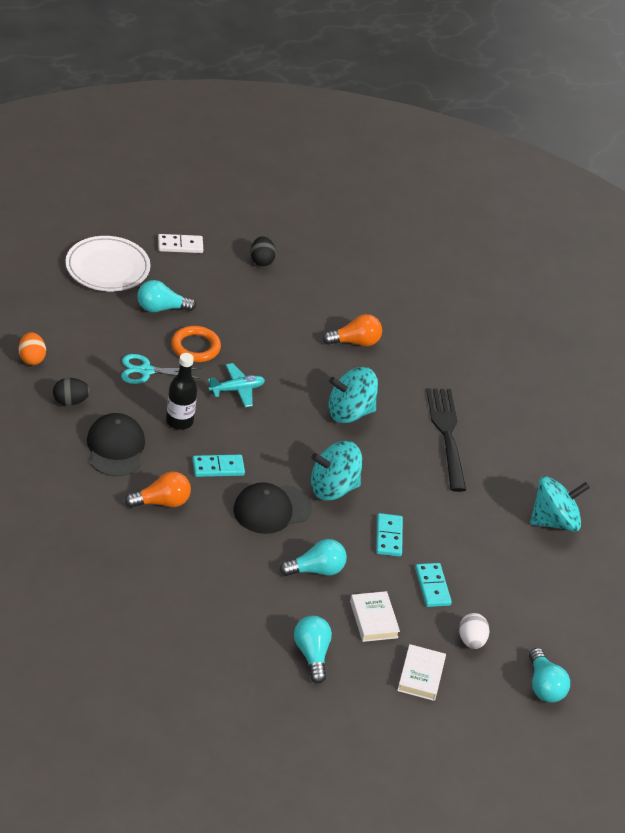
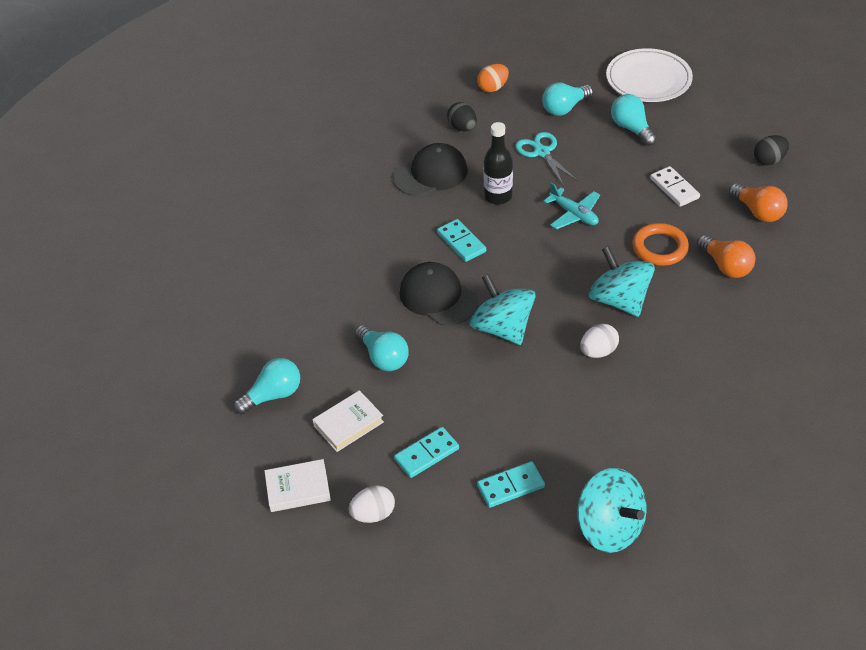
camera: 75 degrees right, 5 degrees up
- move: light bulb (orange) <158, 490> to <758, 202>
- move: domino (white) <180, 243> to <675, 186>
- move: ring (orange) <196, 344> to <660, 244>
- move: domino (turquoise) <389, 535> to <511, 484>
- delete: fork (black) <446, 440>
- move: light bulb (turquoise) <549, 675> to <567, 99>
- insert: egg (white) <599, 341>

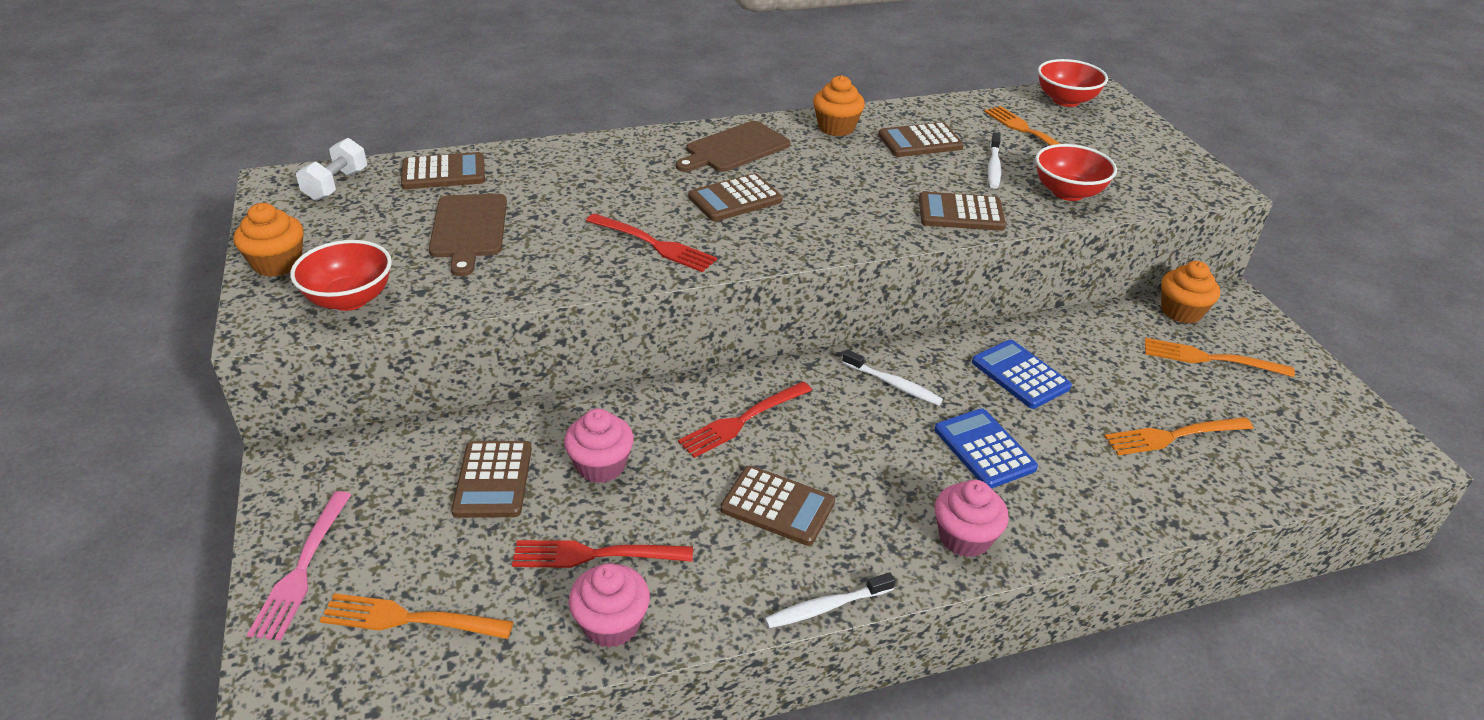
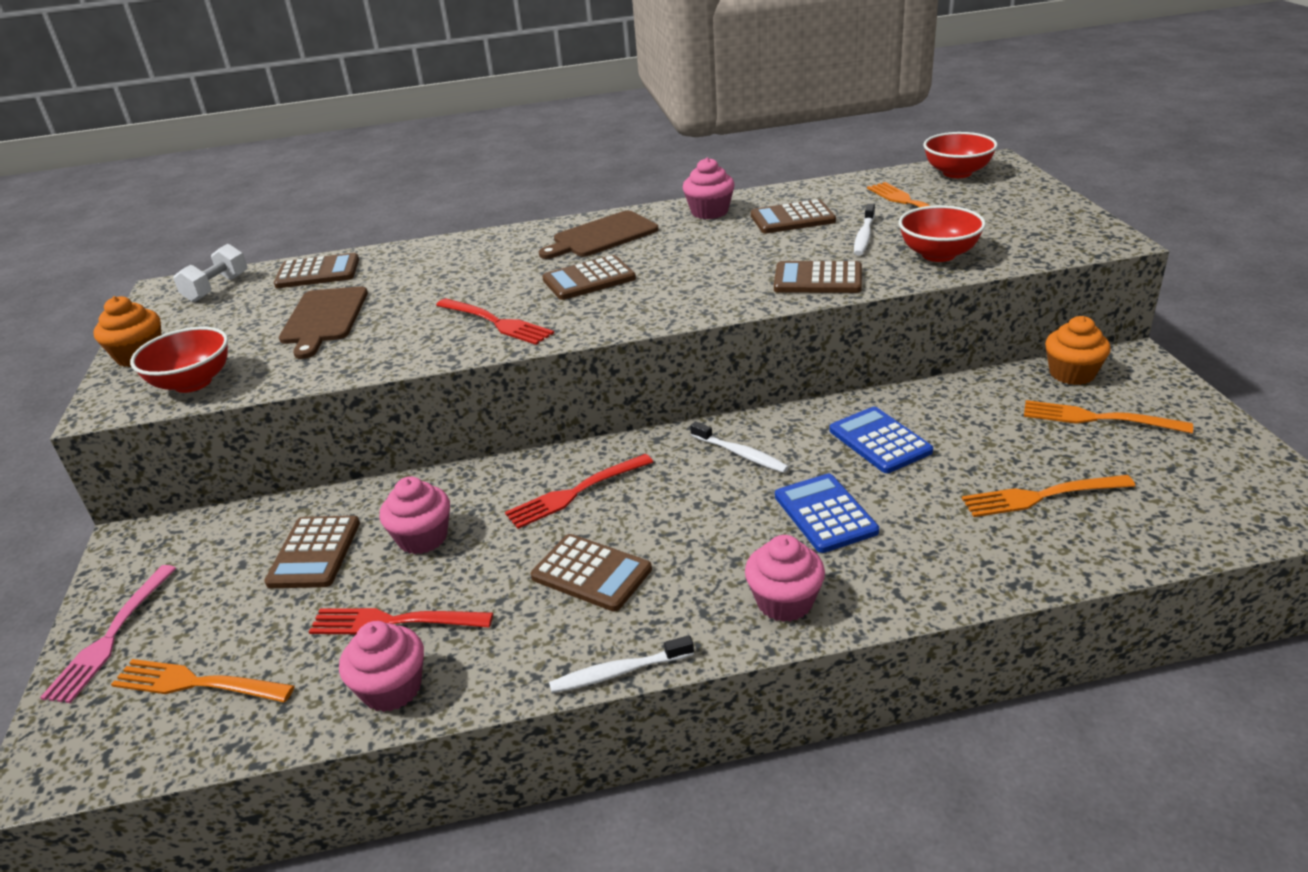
camera: 10 degrees right, 5 degrees down
- recolor: cupcake (orange) <839, 105> to cupcake (pink) <709, 188>

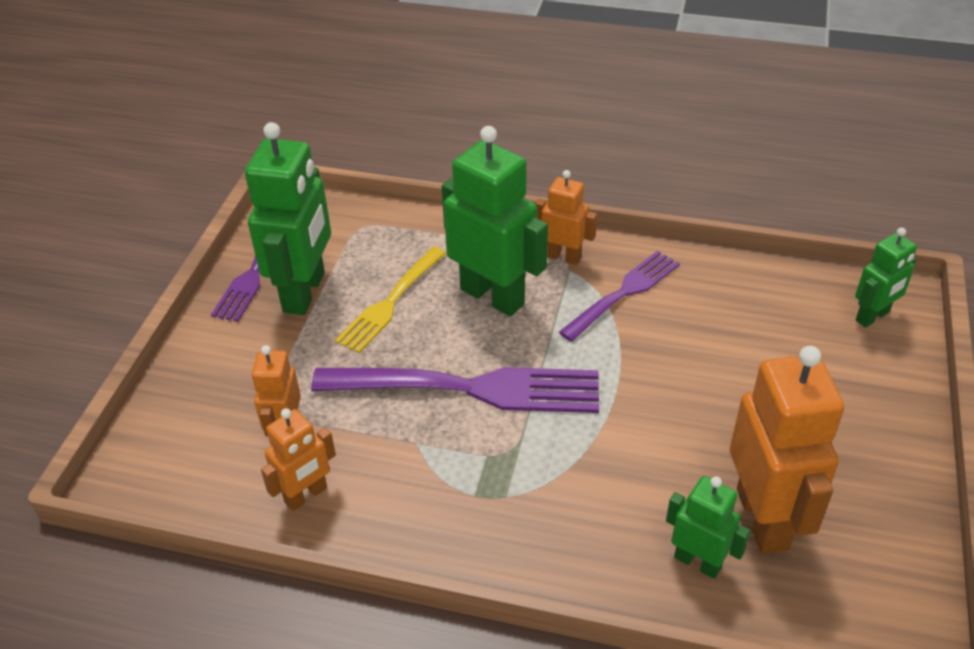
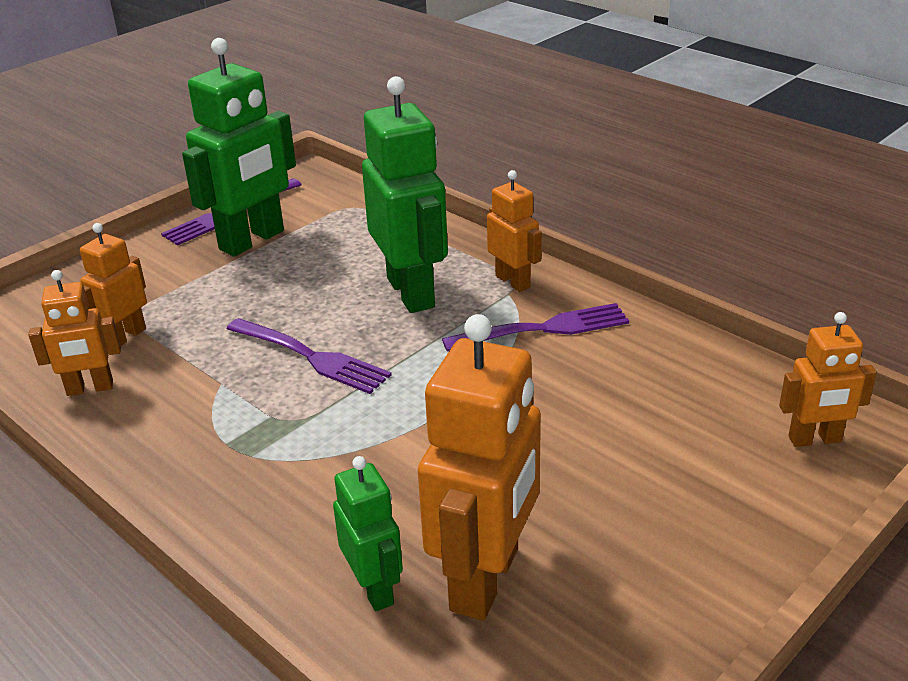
camera: 30 degrees right, 10 degrees down
- resize: fork (purple) <455, 390> = <309, 356> x0.61
- delete: fork (yellow) <390, 300>
- recolor: robot (green) <886, 277> to robot (orange) <828, 379>

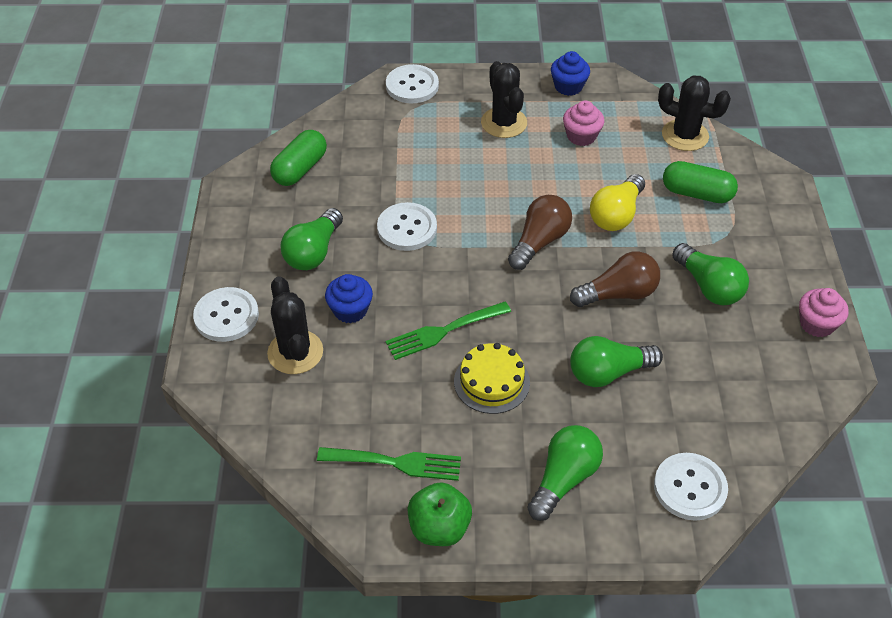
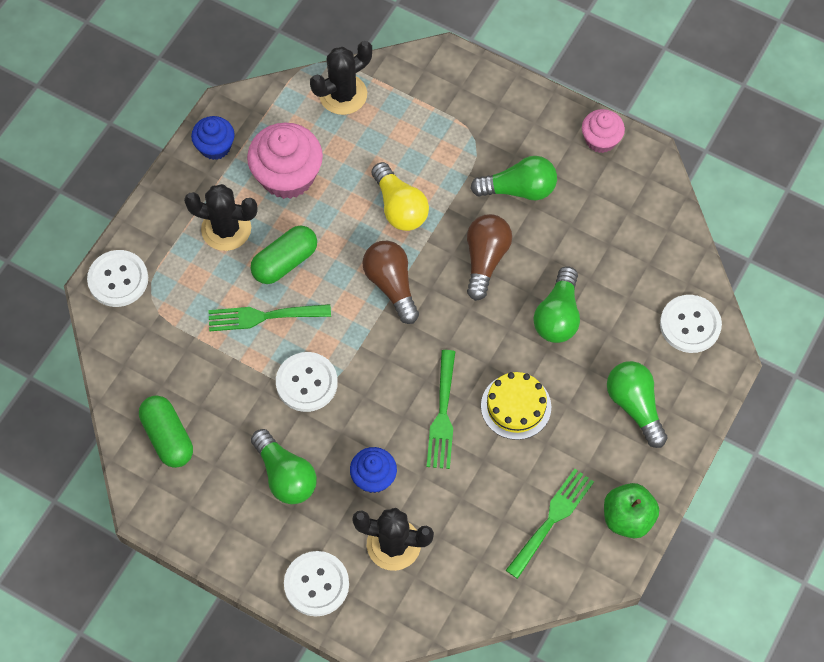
camera: 60 degrees left, 15 degrees up
- resize: cupcake (pink) <583, 123> = <285, 161> x1.72
- move: capsule (green) <700, 182> to <284, 254>
- insert: fork (green) <269, 318>

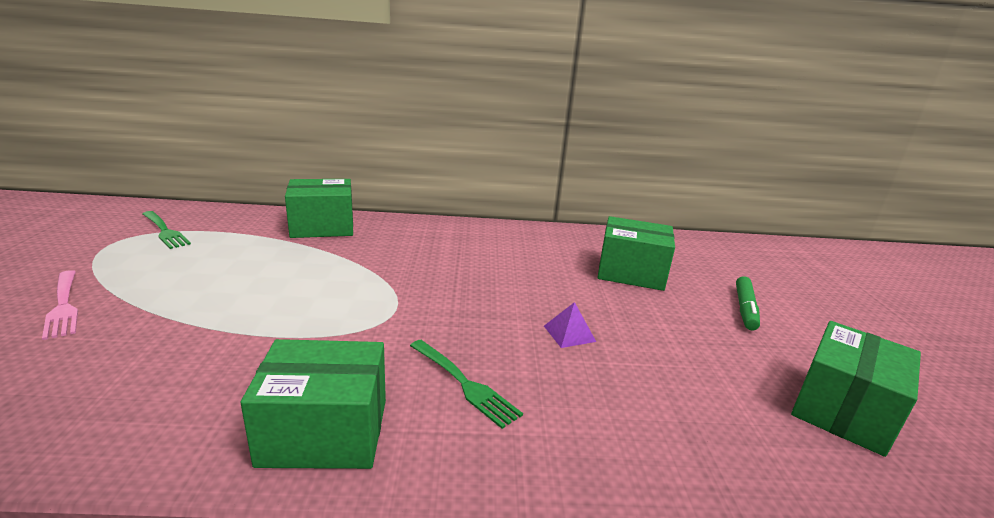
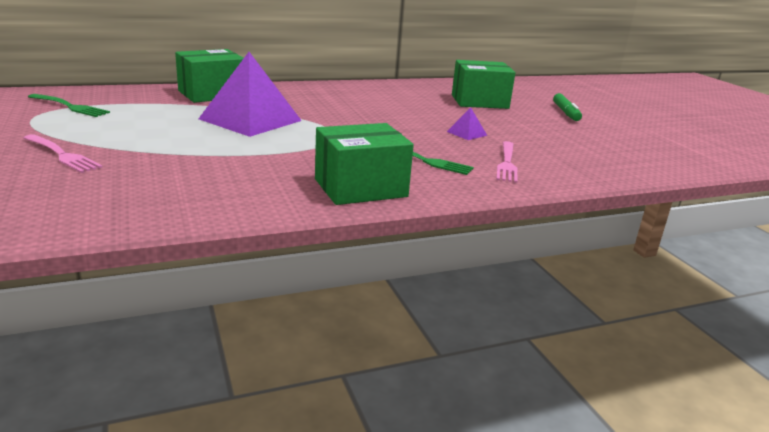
camera: 20 degrees left, 0 degrees up
- delete: box (green) <856, 389>
- insert: pyramid (purple) <250, 94>
- insert: fork (pink) <506, 162>

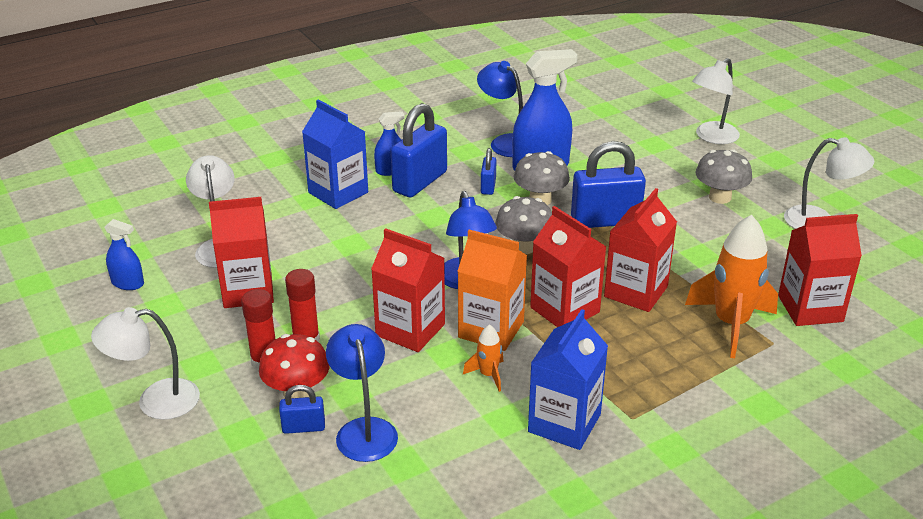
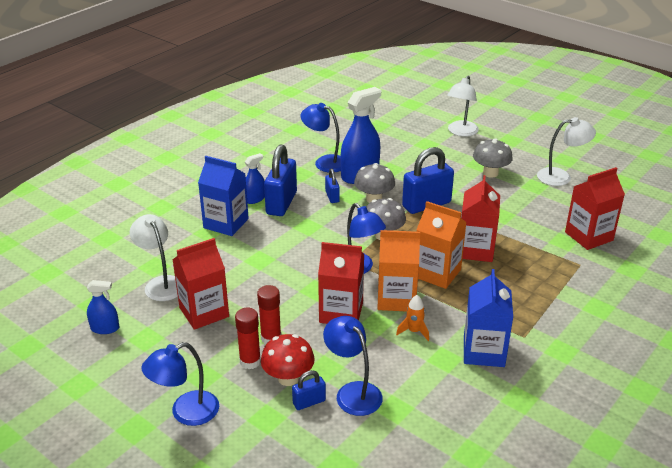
camera: 20 degrees left, 0 degrees up
- recolor: lamp (white) <145, 363> to lamp (blue) <180, 384>
- recolor: carton (red) <568, 266> to carton (orange) <442, 245>
- delete: rocket (orange) <731, 286>

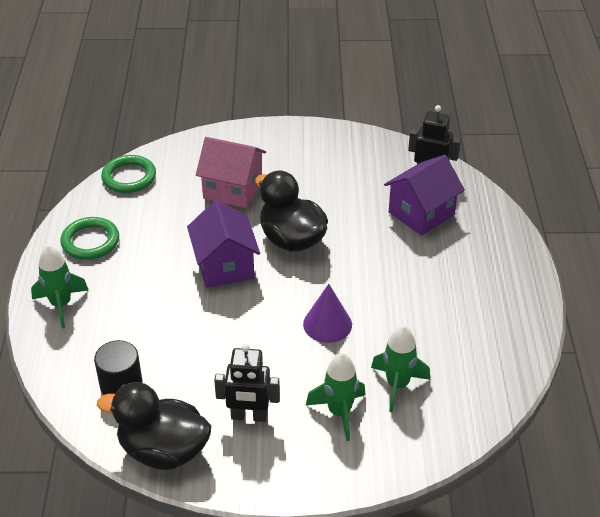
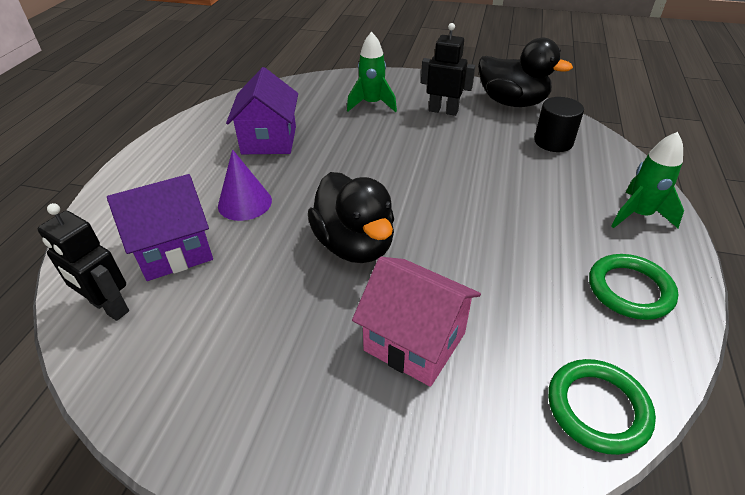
camera: 165 degrees left, 0 degrees up
- move: house (purple) <223, 244> to <262, 110>
- move: cone (purple) <327, 313> to <245, 185>
- delete: rocket (green) <400, 368>

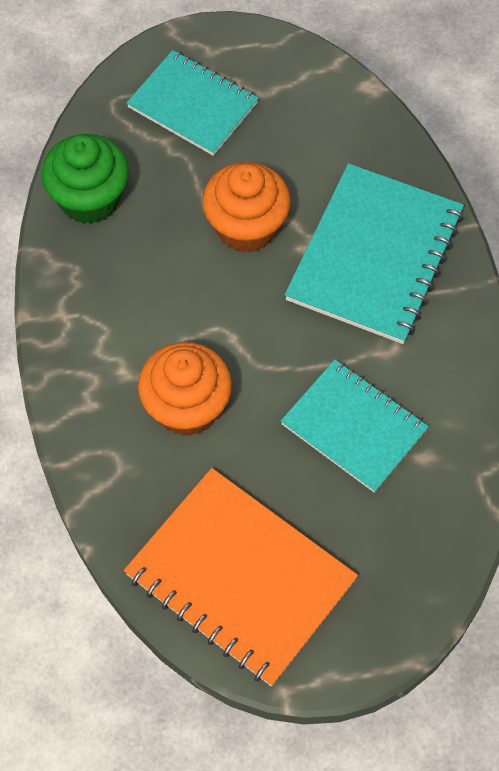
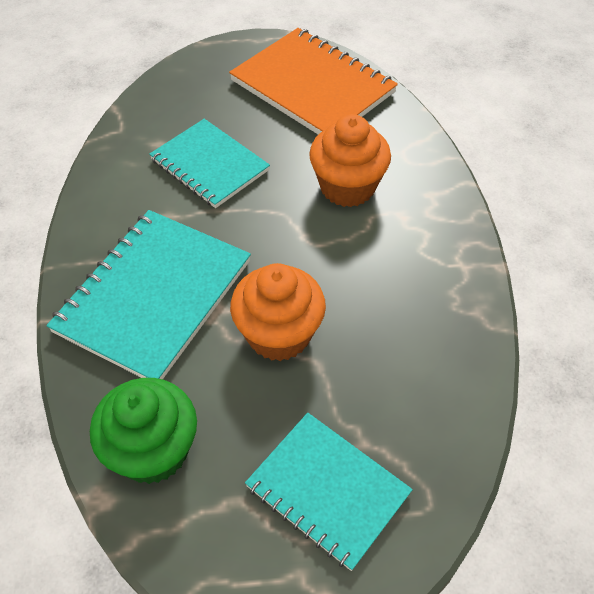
camera: 175 degrees left, 10 degrees down
- move: cupcake (green) <85, 179> to <143, 431>

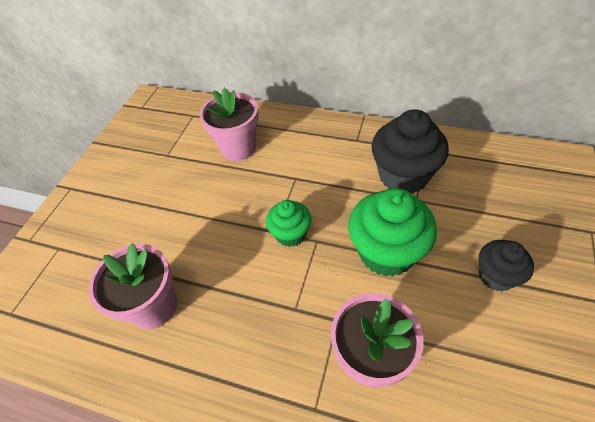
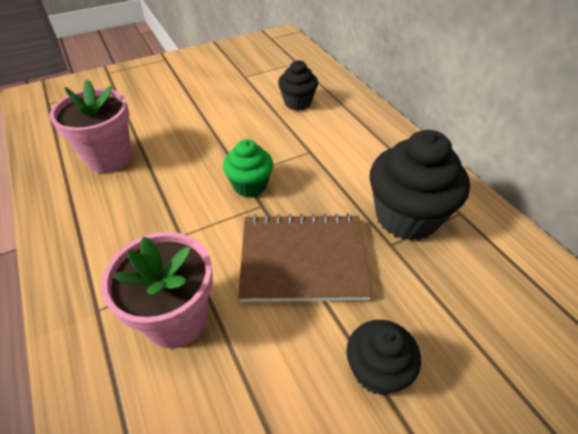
camera: 40 degrees right, 5 degrees down
- replace: flower pot (pink) <229, 124> to cupcake (black) <298, 85>
- replace: cupcake (green) <392, 232> to notebook (brown) <305, 258>

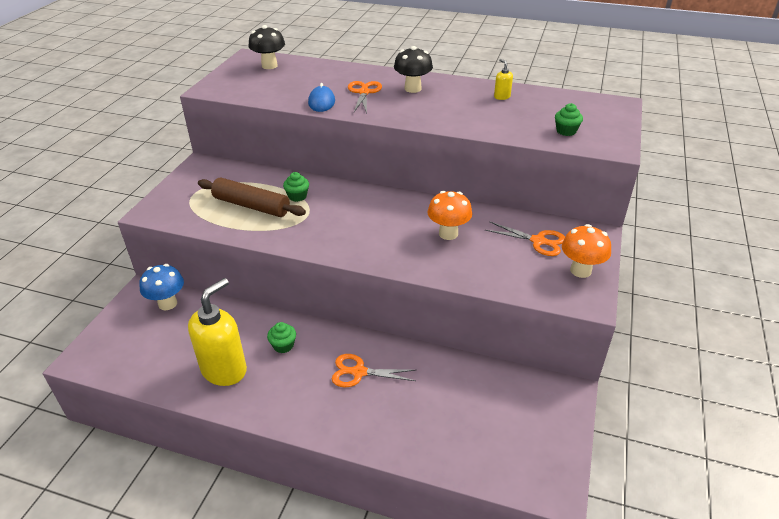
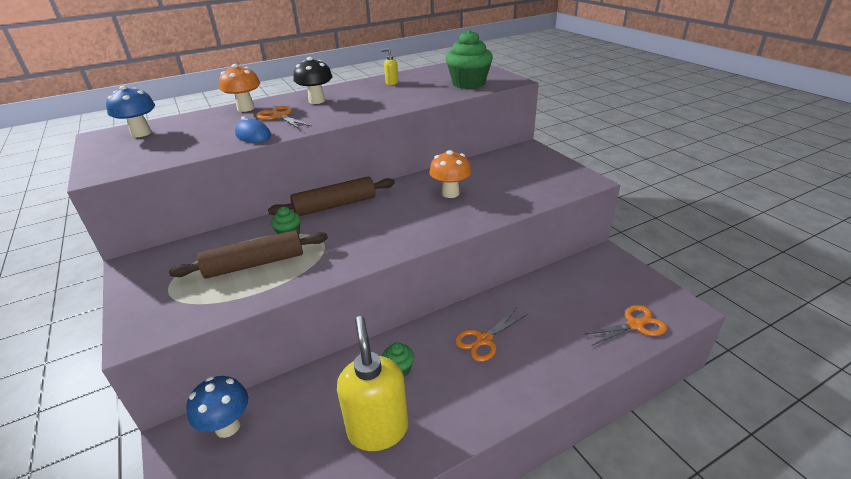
camera: 45 degrees left, 5 degrees down
- recolor: mushroom (black) <267, 47> to mushroom (blue) <130, 111>
- move: scissors (orange) <525, 238> to <624, 325>
- resize: cupcake (green) <569, 119> = <469, 59> x2.02
- move: mushroom (orange) <586, 251> to <239, 88>
- insert: rolling pin (brown) <331, 196>

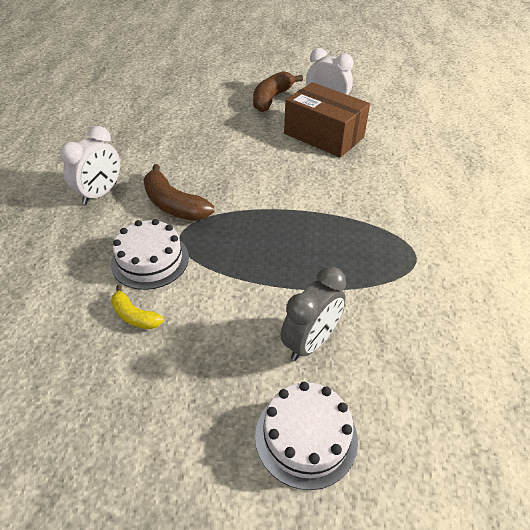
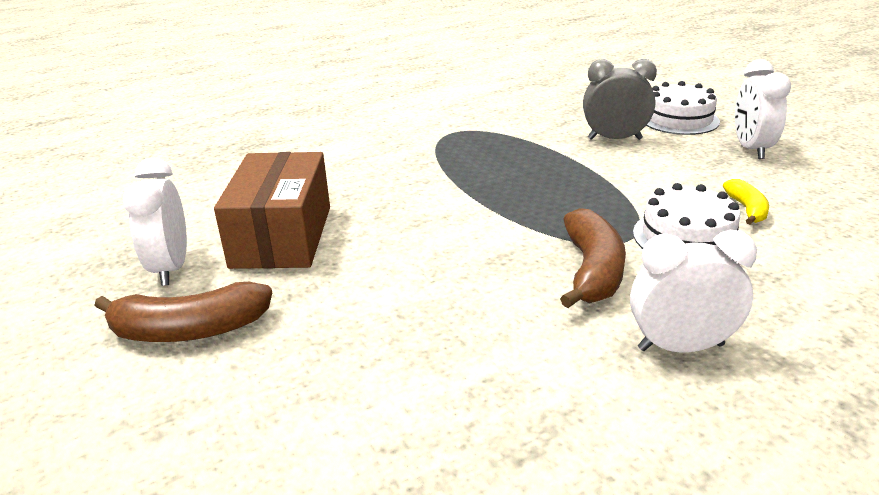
camera: 125 degrees left, 15 degrees down
- insert: clock (white) <763, 109>

